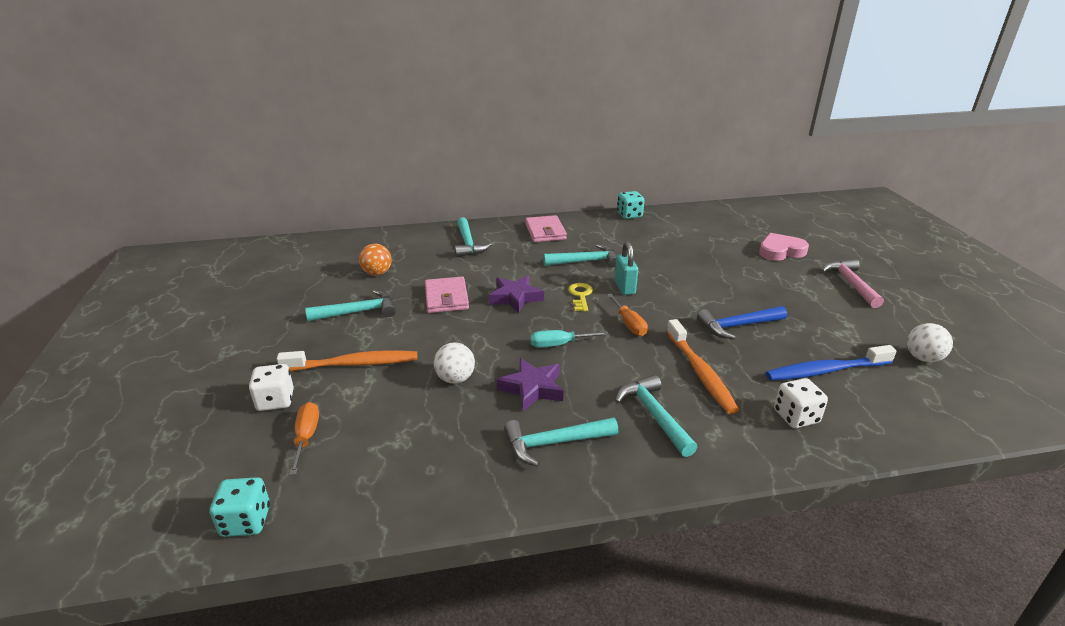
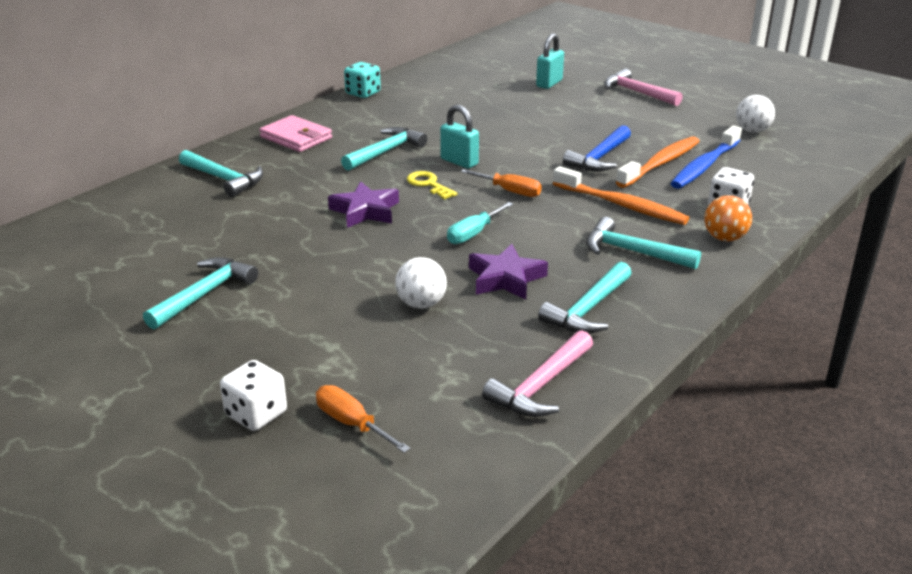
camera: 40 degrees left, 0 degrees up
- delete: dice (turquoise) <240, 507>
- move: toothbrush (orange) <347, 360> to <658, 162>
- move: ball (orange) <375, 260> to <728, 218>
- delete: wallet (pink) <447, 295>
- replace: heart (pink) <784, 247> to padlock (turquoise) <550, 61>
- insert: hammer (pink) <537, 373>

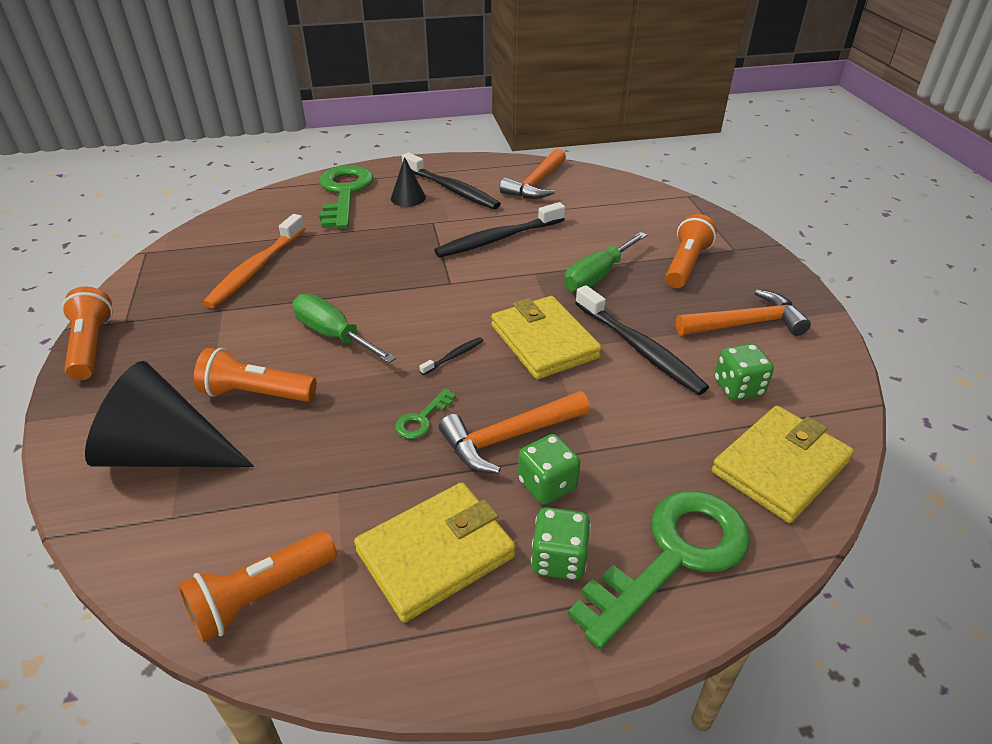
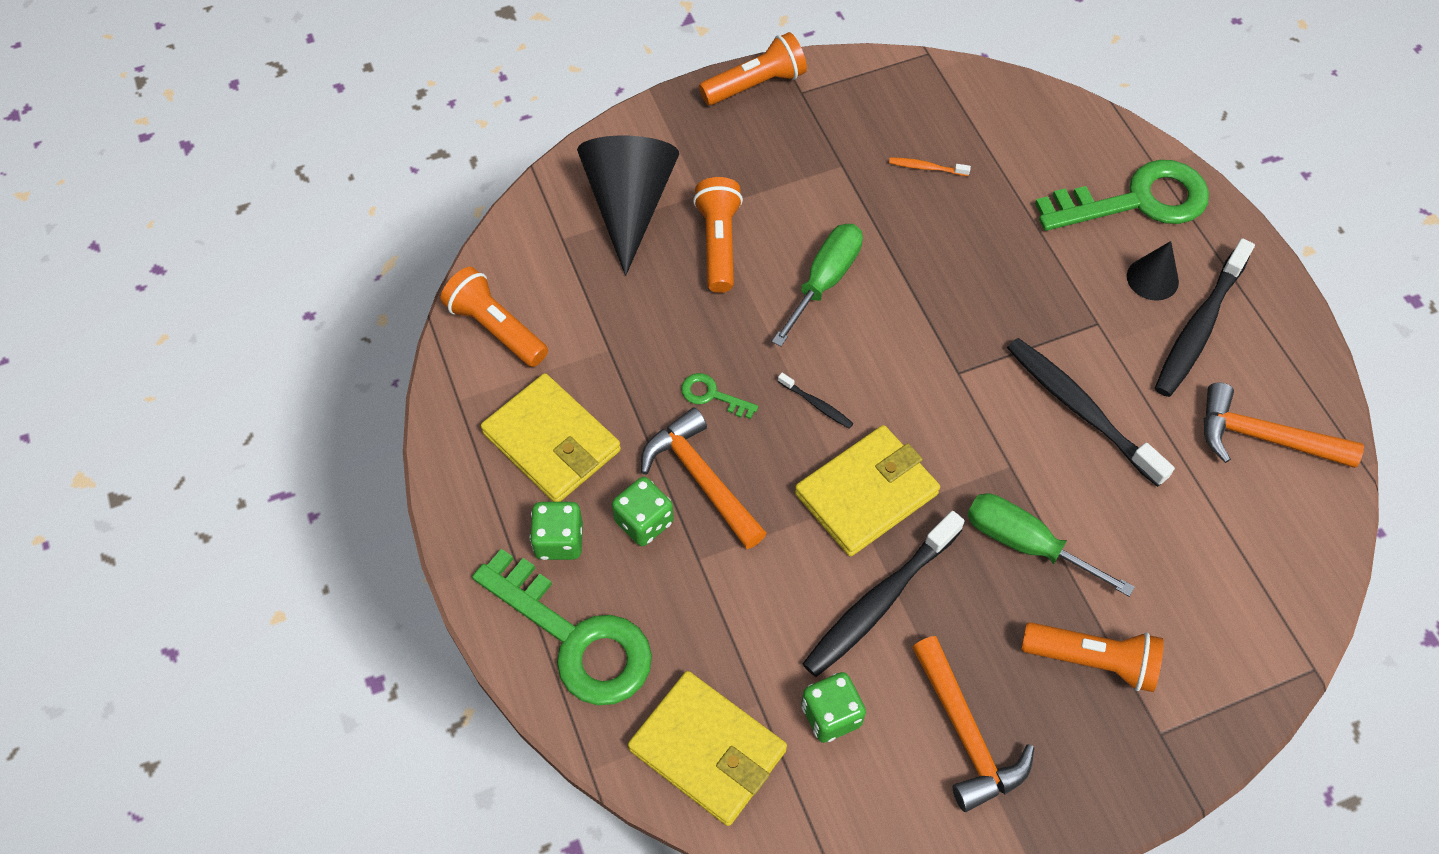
camera: 80 degrees right, 20 degrees up
- resize: toothbrush (orange) <254, 261> = <930, 166> x0.43

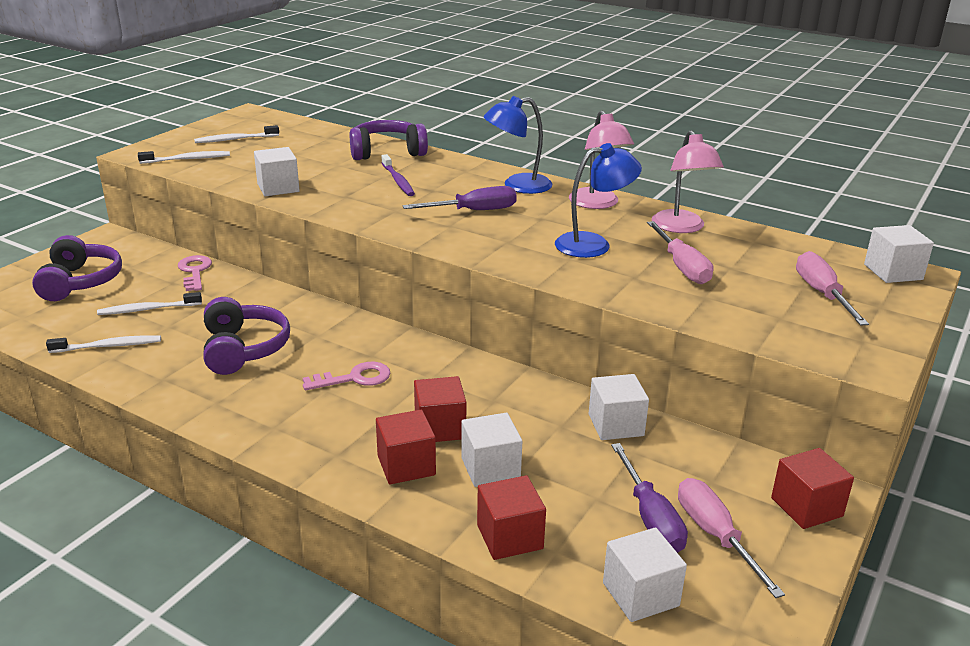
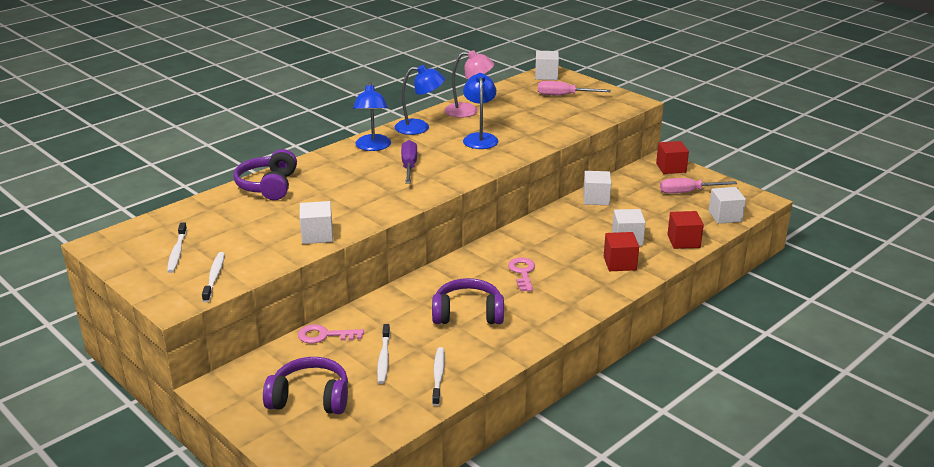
camera: 75 degrees left, 0 degrees up
- delete: toothbrush (purple) <398, 175>
- delete: cube (red) <440, 409>
- recolor: lamp (pink) <601, 160> to lamp (blue) <420, 100>
- delete: screwdriver (purple) <649, 498>
- delete: screwdriver (pink) <680, 252>

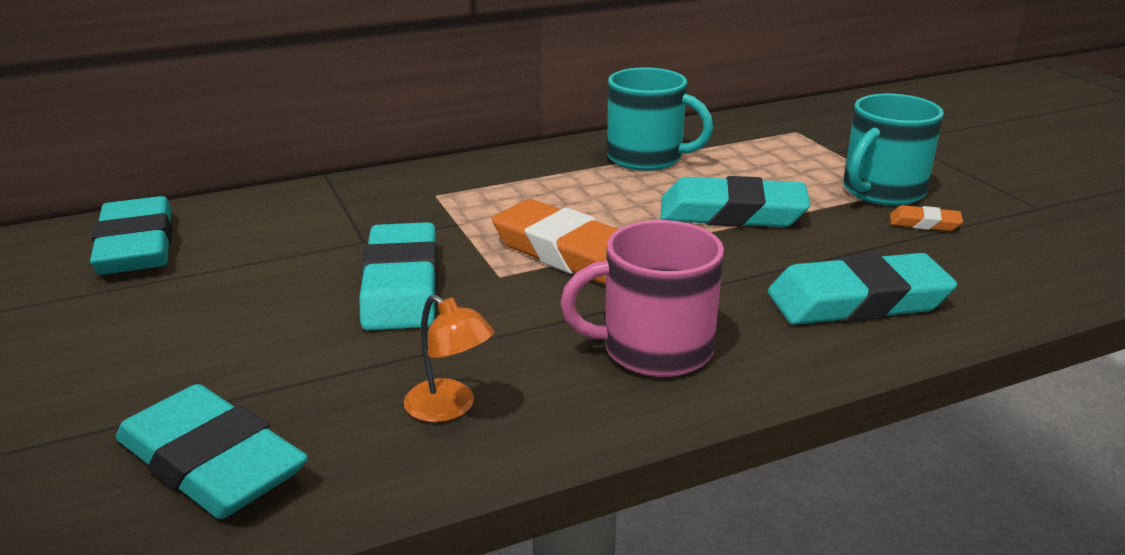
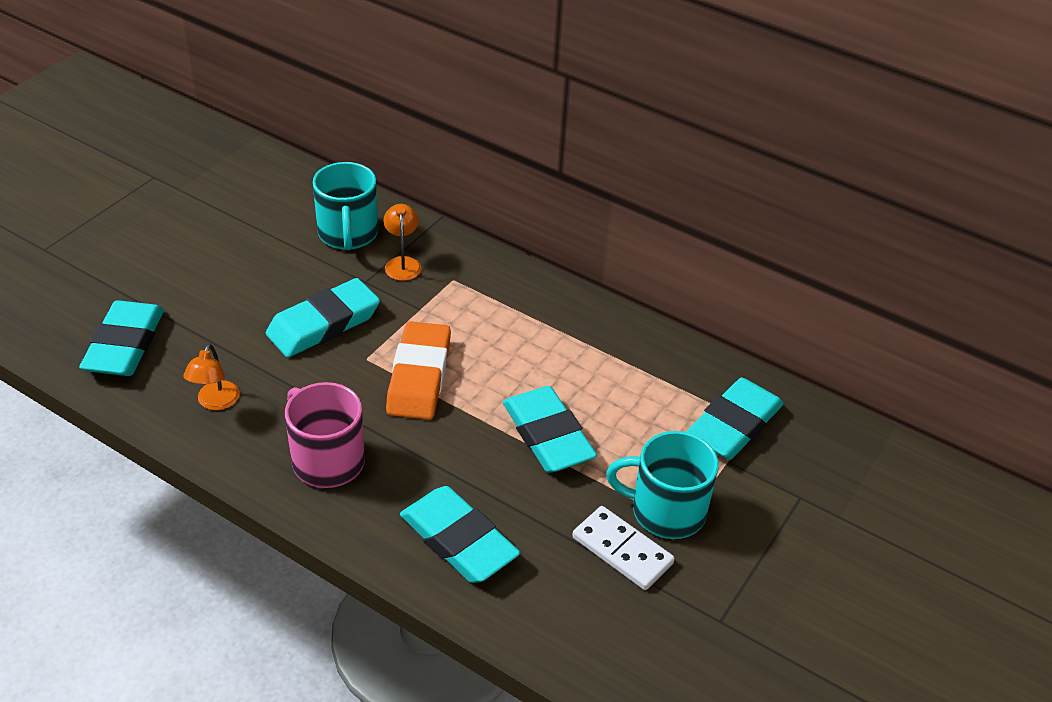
camera: 55 degrees right, 15 degrees up
- move: eraser (turquoise) <131, 235> to <735, 418>
- move: mug (turquoise) <660, 119> to <345, 206>
- replace: eraser (orange) <926, 218> to domino (white) <623, 548>
- insert: lamp (orange) <403, 242>

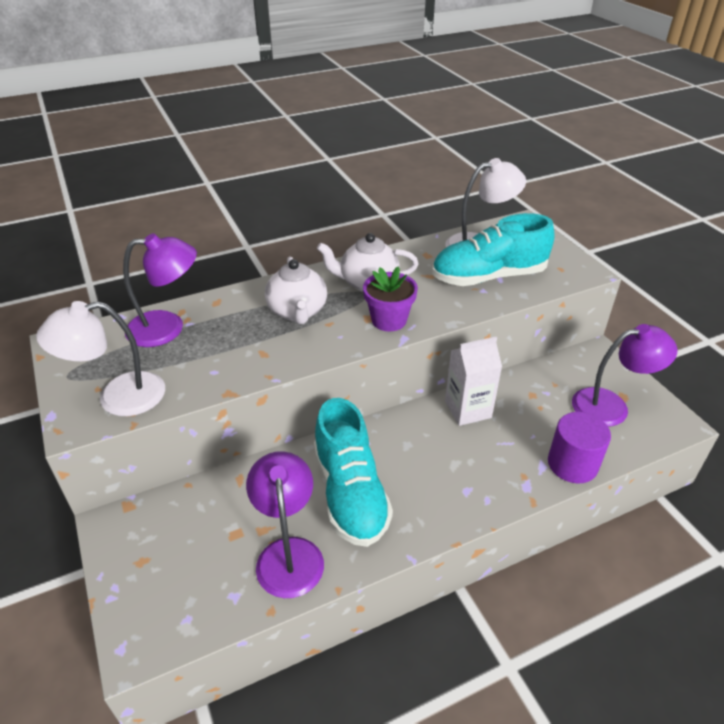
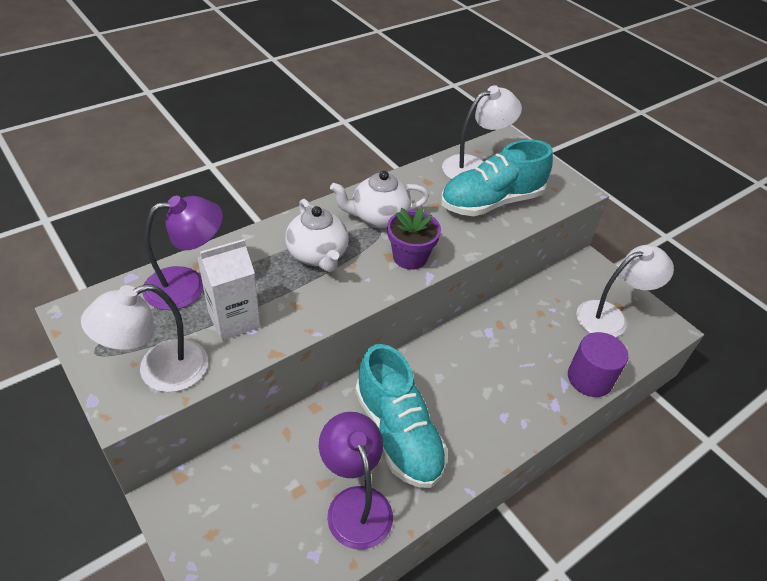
camera: 15 degrees left, 5 degrees up
- move: carton (white) <473, 381> to <229, 289>
- recolor: lamp (purple) <625, 375> to lamp (white) <625, 291>

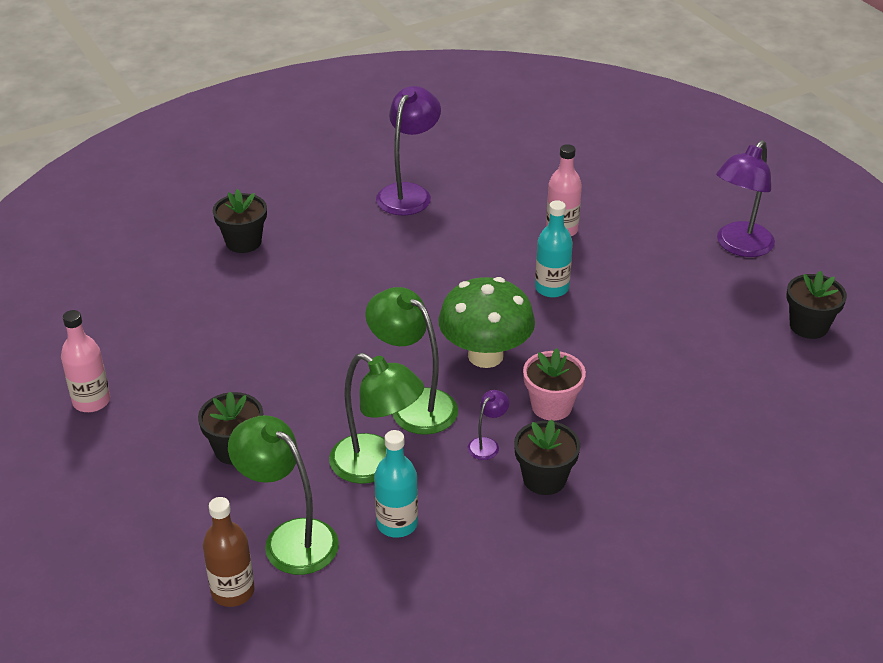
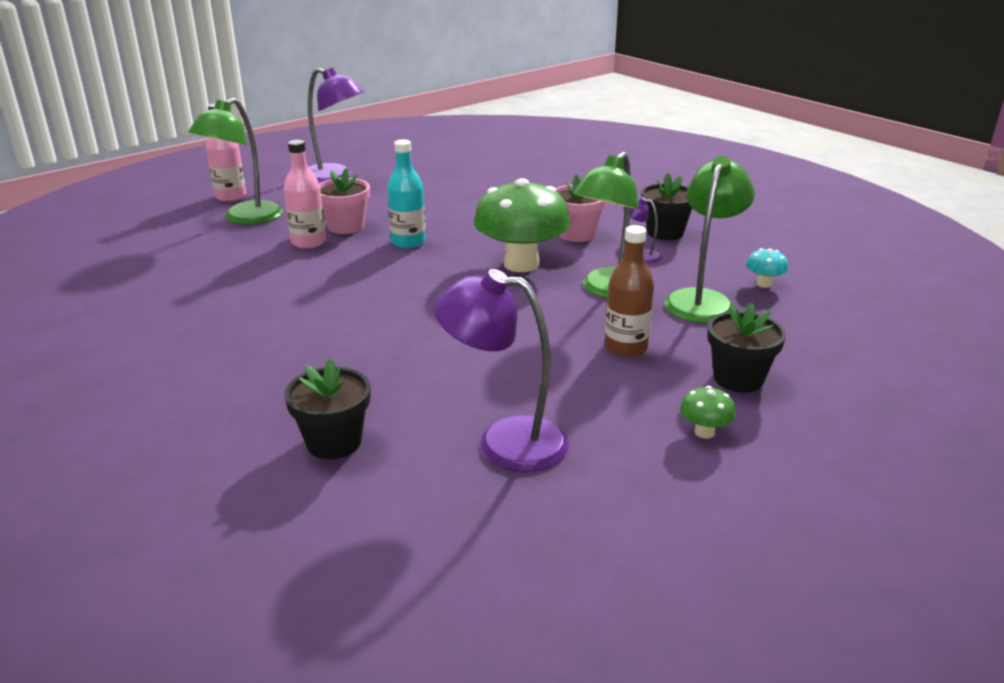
camera: 100 degrees left, 10 degrees down
- move: bottle (pink) <85, 361> to <226, 152>
- move: bottle (brown) <229, 552> to <629, 291>
- move: lamp (green) <283, 495> to <235, 161>
- replace: bottle (turquoise) <396, 484> to mushroom (turquoise) <767, 268>
- move: lamp (purple) <408, 150> to <501, 370>
- delete: flower pot (black) <817, 305>
- insert: flower pot (pink) <344, 201>
- insert: mushroom (green) <708, 412>

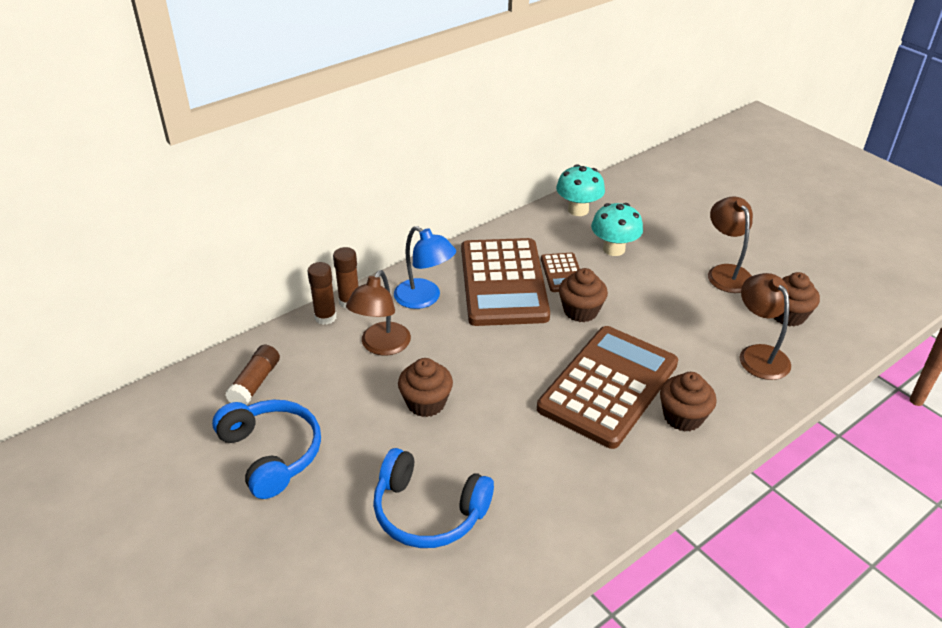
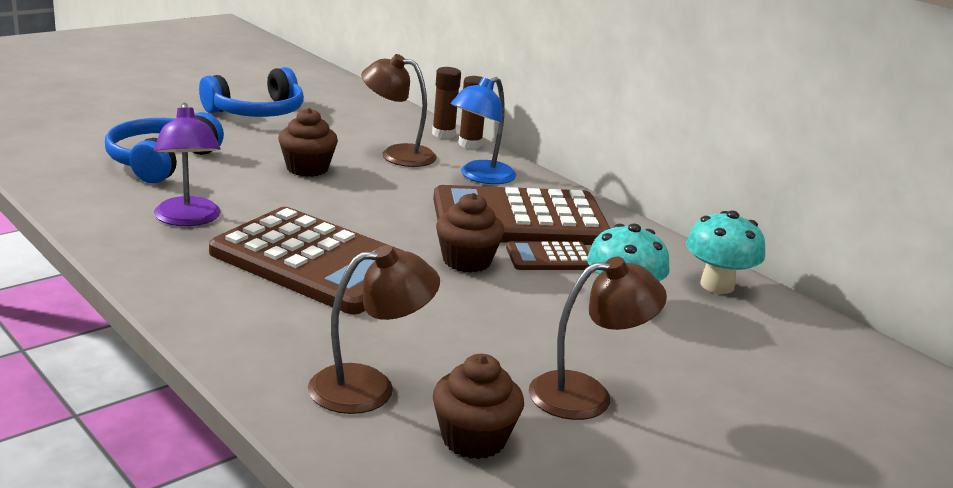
camera: 85 degrees right, 15 degrees down
- delete: glue stick (brown) <252, 375>
- delete: cupcake (brown) <688, 401>
- insert: lamp (purple) <187, 164>

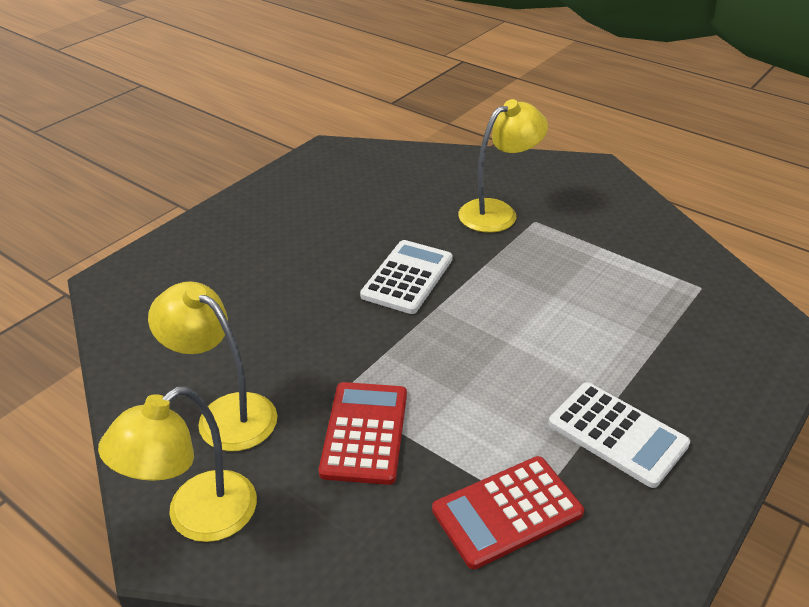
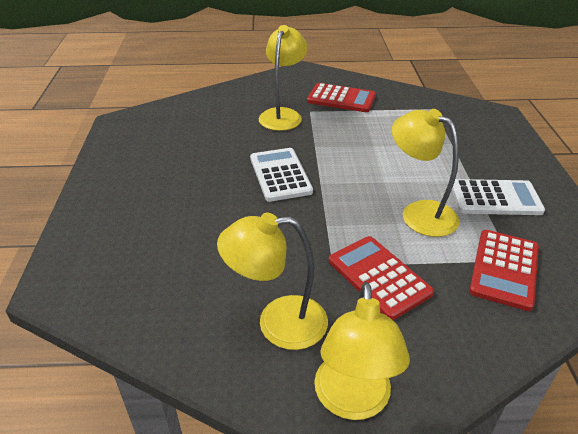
camera: 40 degrees left, 0 degrees up
- insert: calculator (red) <341, 97>
- insert: lamp (yellow) <425, 173>

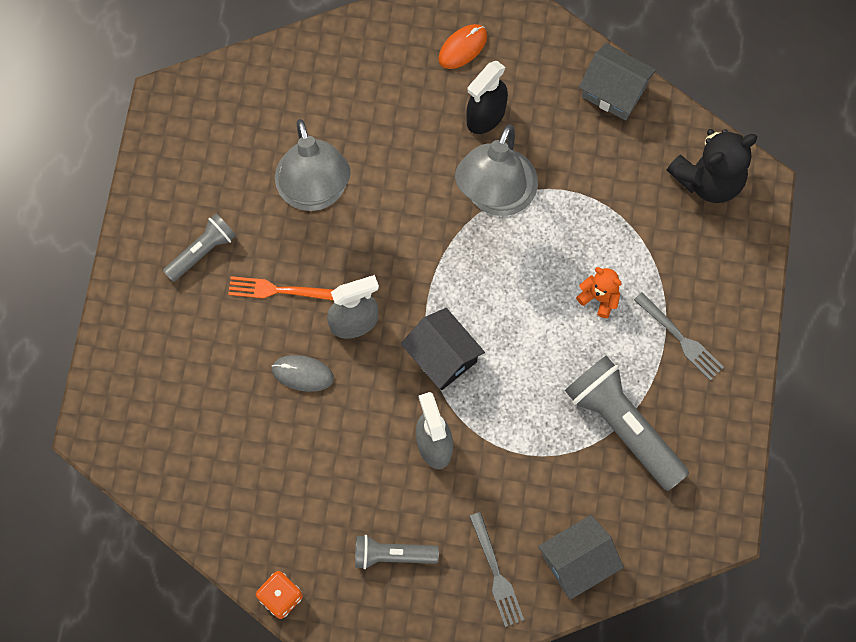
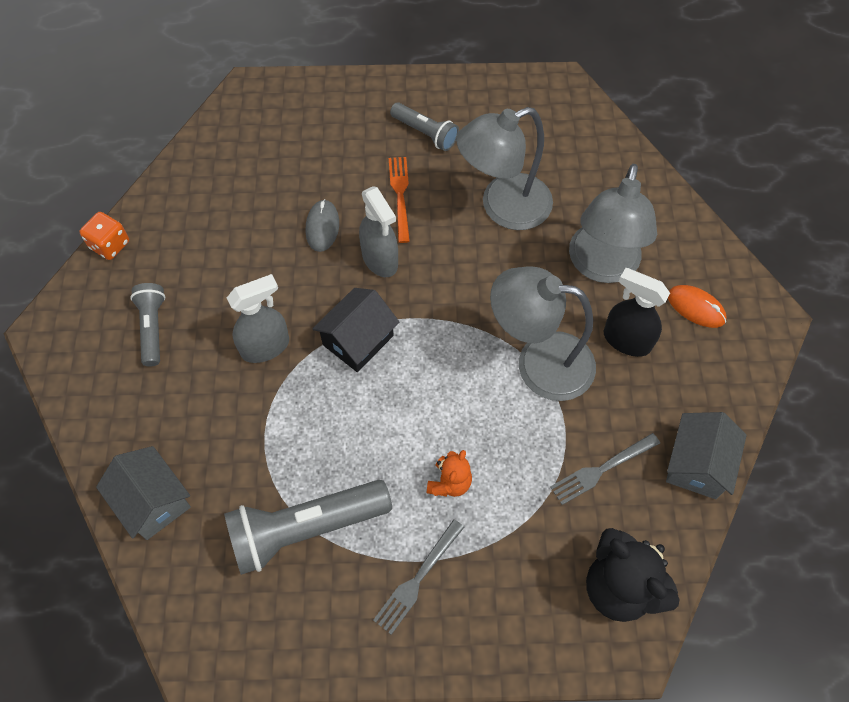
camera: 80 degrees right, 10 degrees down
- move: fork (grey) <496, 569> to <605, 469>
- rotate: flashlight (grey) <627, 423> = <308, 527> 150 degrees counterclockwise
- insert: lamp (grey) <613, 223>

